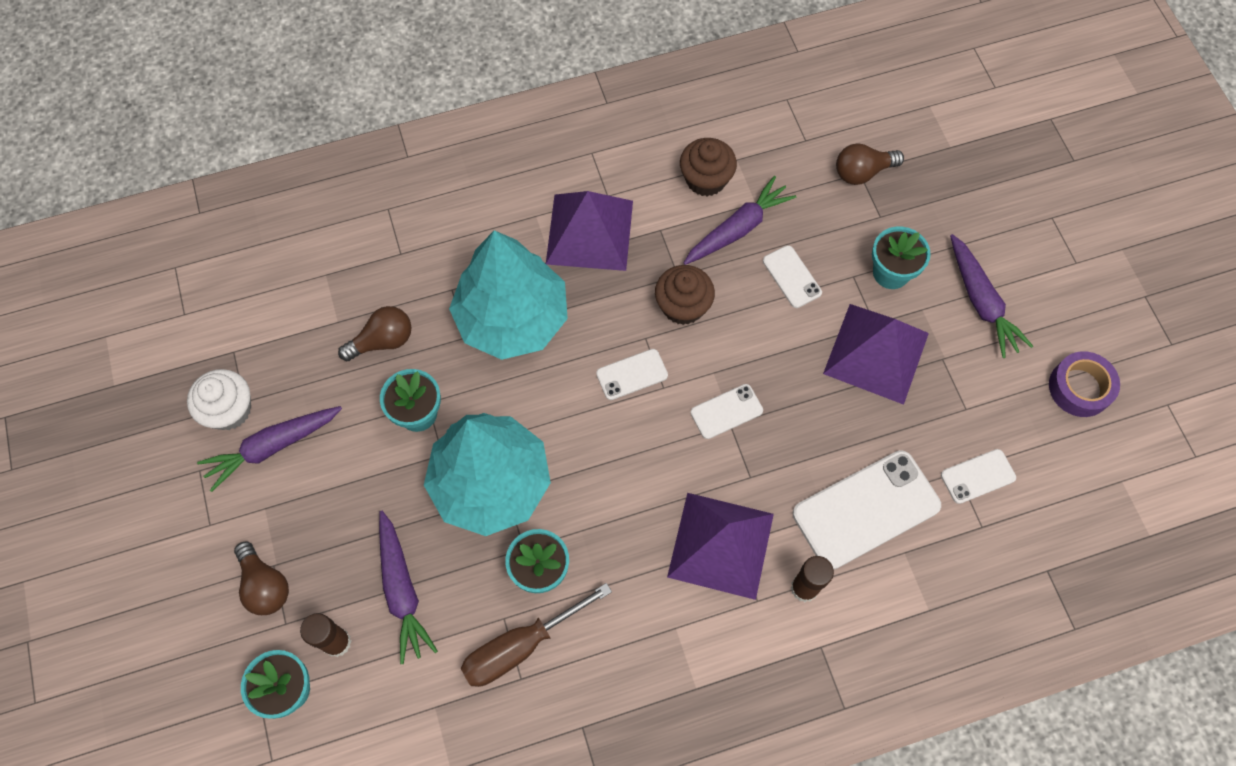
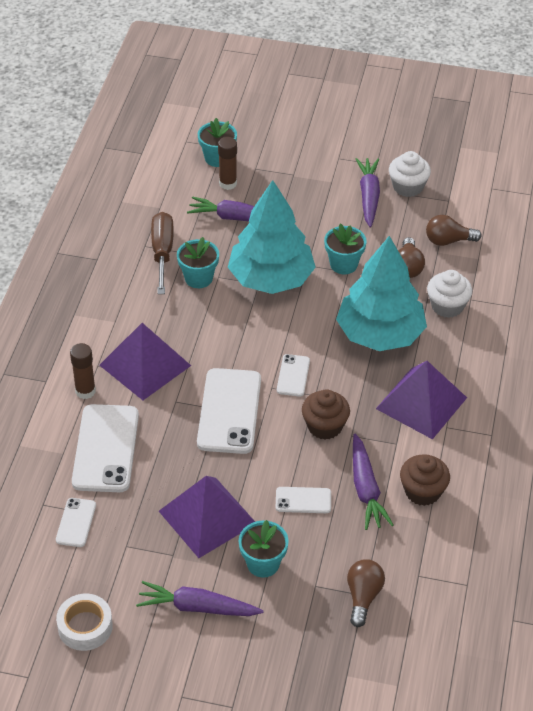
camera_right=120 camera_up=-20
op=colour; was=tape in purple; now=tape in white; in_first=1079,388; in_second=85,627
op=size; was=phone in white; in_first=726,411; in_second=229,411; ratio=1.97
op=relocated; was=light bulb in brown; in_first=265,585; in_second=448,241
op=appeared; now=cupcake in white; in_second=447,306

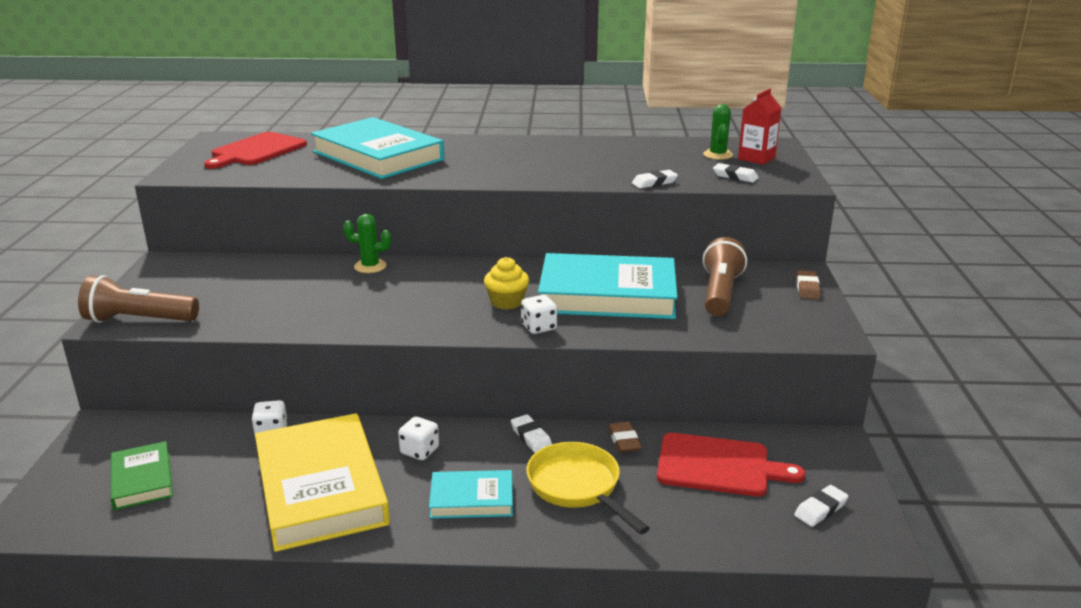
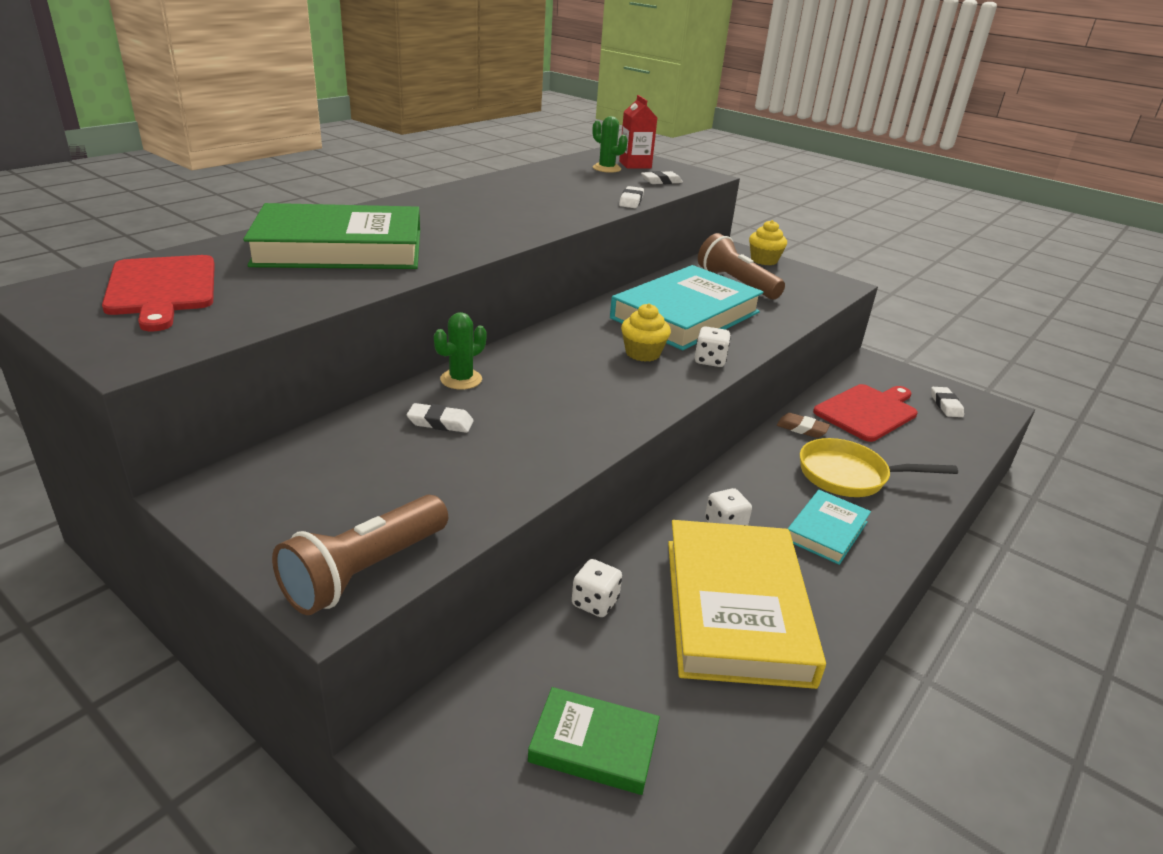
camera_right=-55 camera_up=5
op=colour; was=book in turquoise; now=book in green; in_first=378,156; in_second=340,248
op=exchanged; was=eraser in brown; now=cupcake in yellow; in_first=807,288; in_second=764,260
op=spun; was=book in yellow; in_first=321,488; in_second=736,609; clockwise=75
op=relocated; was=eraser in white; in_first=531,437; in_second=440,422

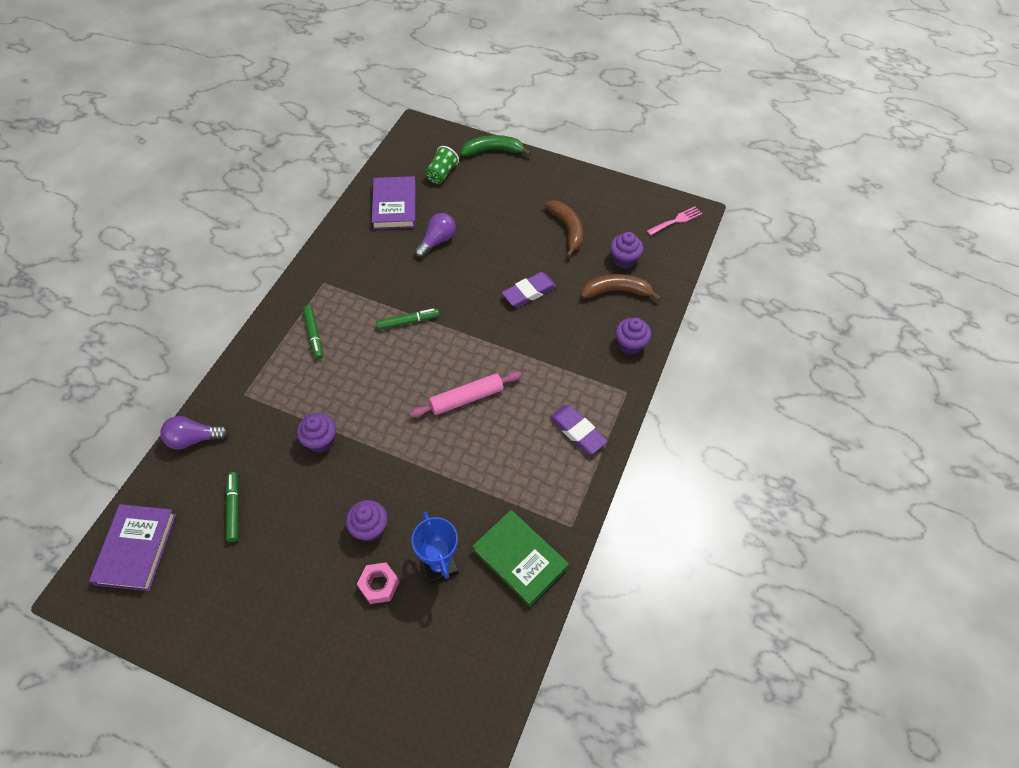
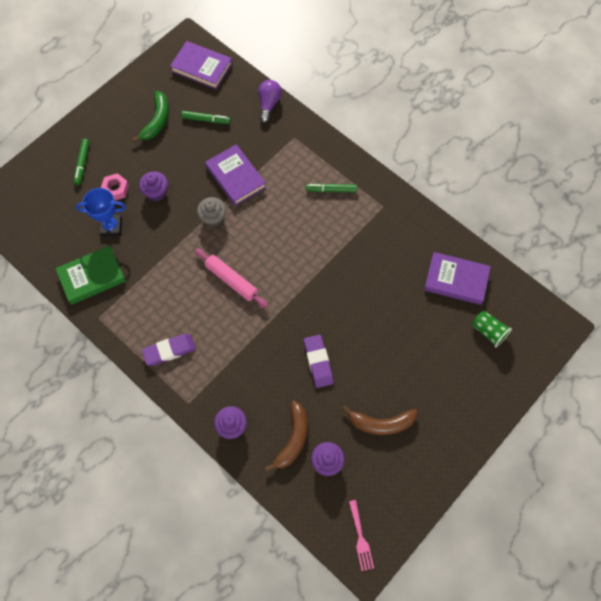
camera_right=110 camera_up=10
op=relocated; was=banana in green; in_first=493,151; in_second=157,121
op=missing; was=light bulb in purple; in_first=437,241
op=relocated; was=marker in green; in_first=408,322; in_second=82,164
op=spun; was=rolling pin in pink; in_first=466,398; in_second=231,280; clockwise=-45
op=exchanged; was=cupcake in purple; now=book in purple; in_first=320,441; in_second=235,177
op=appeared; now=cupcake in grey; in_second=213,218

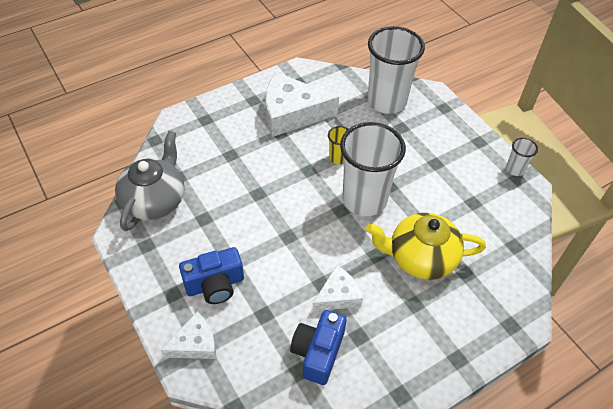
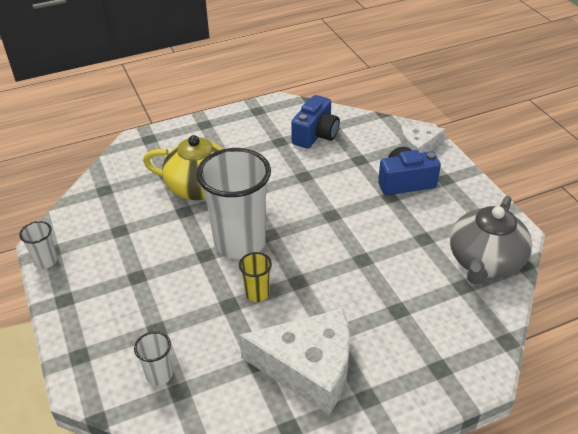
camera_right=-170 camera_up=-10
op=size; was=cup in white; in_first=386,101; in_second=159,375; ratio=0.44
op=missing; was=cheese in white; in_first=338,295

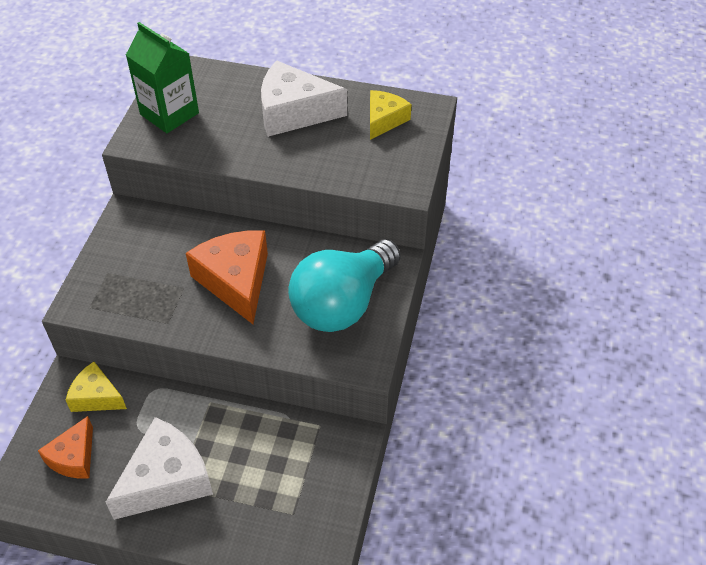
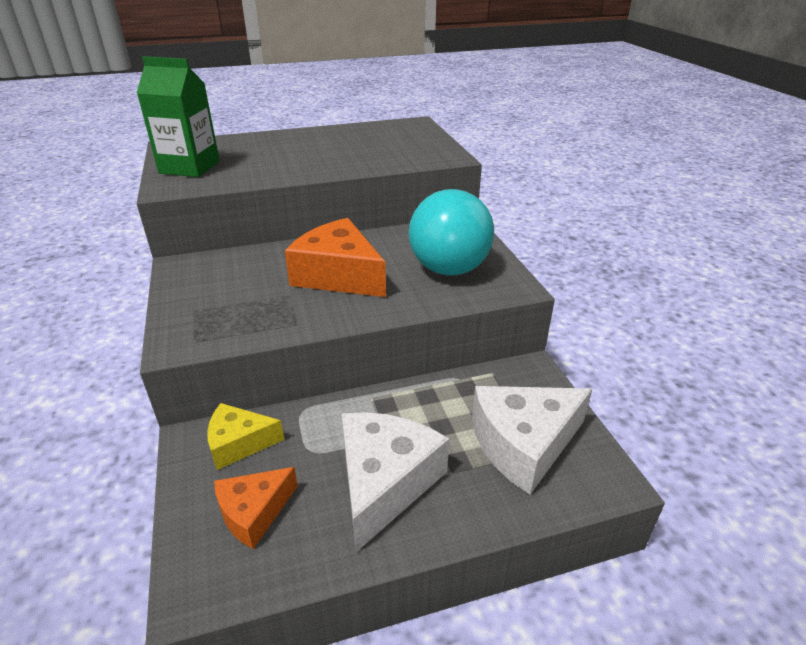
camera_right=-30 camera_up=-15
op=relocated; was=cheese in white; in_first=294,112; in_second=524,444
op=missing; was=cheese in yellow; in_first=384,120
op=spun; was=cheese in orange; in_first=74,457; in_second=254,512; clockwise=60

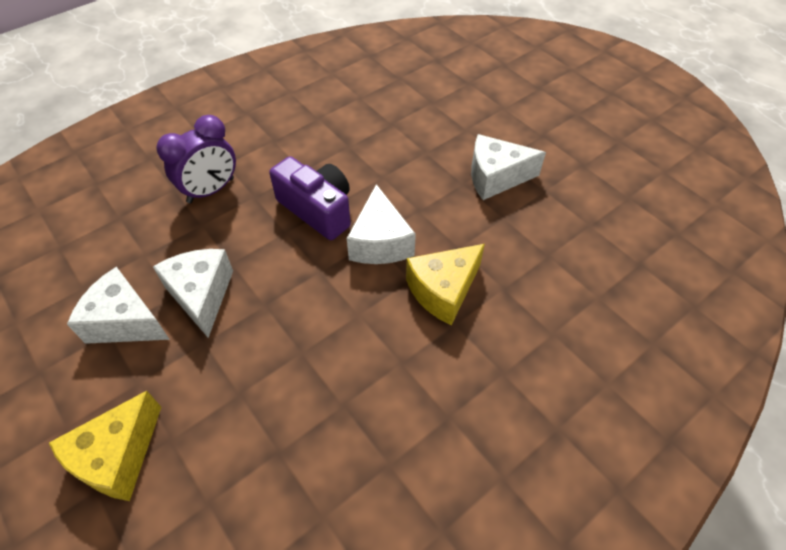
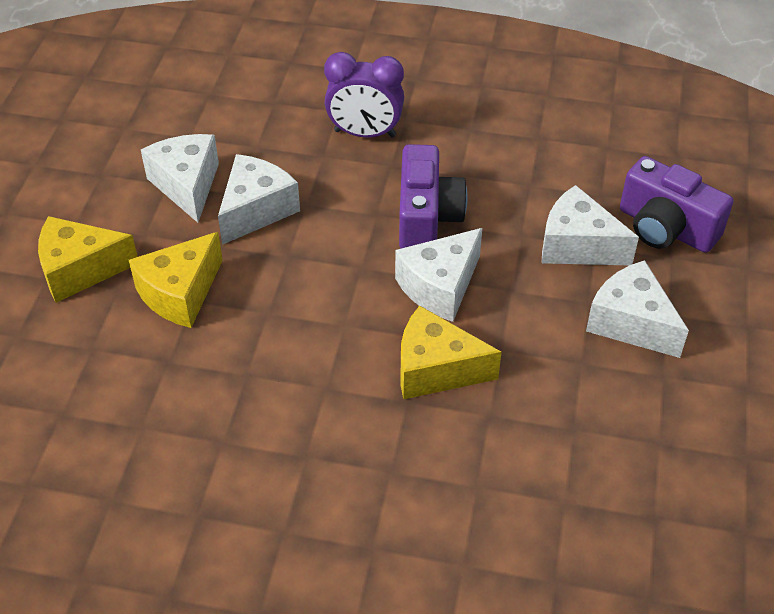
camera_right=50 camera_up=-5
op=appeared; now=camera in purple; in_second=666,228
op=appeared; now=cheese in white; in_second=577,245
op=appeared; now=cheese in yellow; in_second=180,293

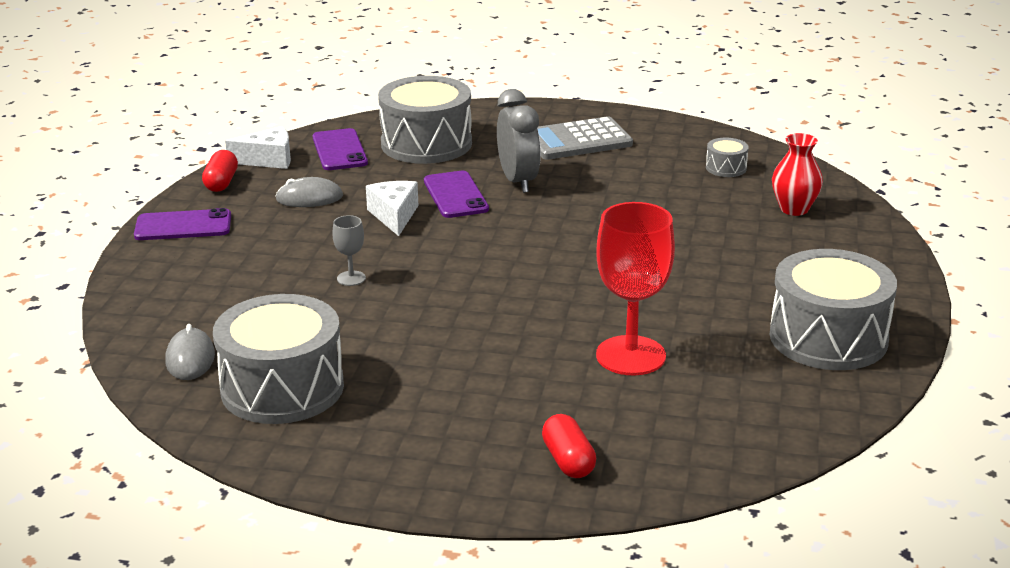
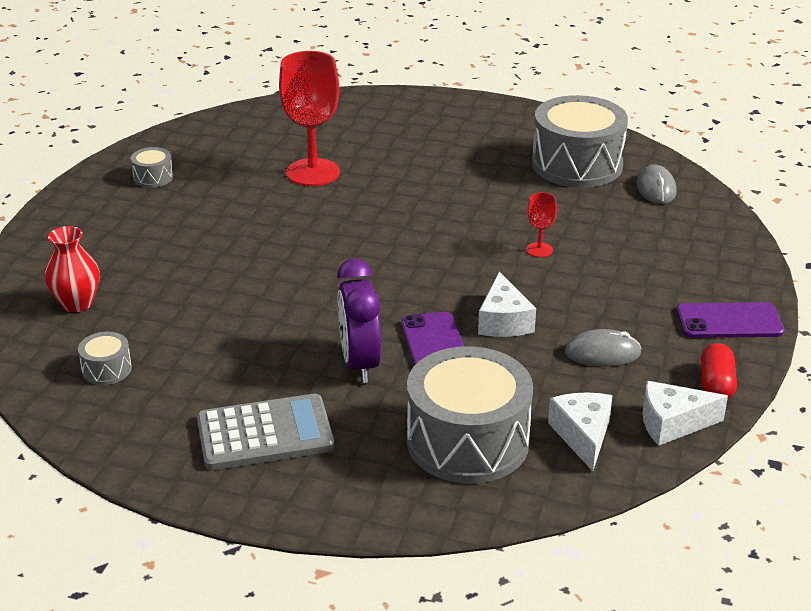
camera_right=-175 camera_up=5
op=colour; was=clock in grey; now=clock in purple; in_first=518,181; in_second=360,363
op=exchanged; was=phone in purple; now=cheese in white; in_first=339,150; in_second=582,436
op=colour; was=goblet in grey; now=goblet in red; in_first=351,278; in_second=539,250
op=size; was=drum in grey; in_first=828,338; in_second=153,177; ratio=0.43
op=missing; was=capsule in red; in_first=568,461

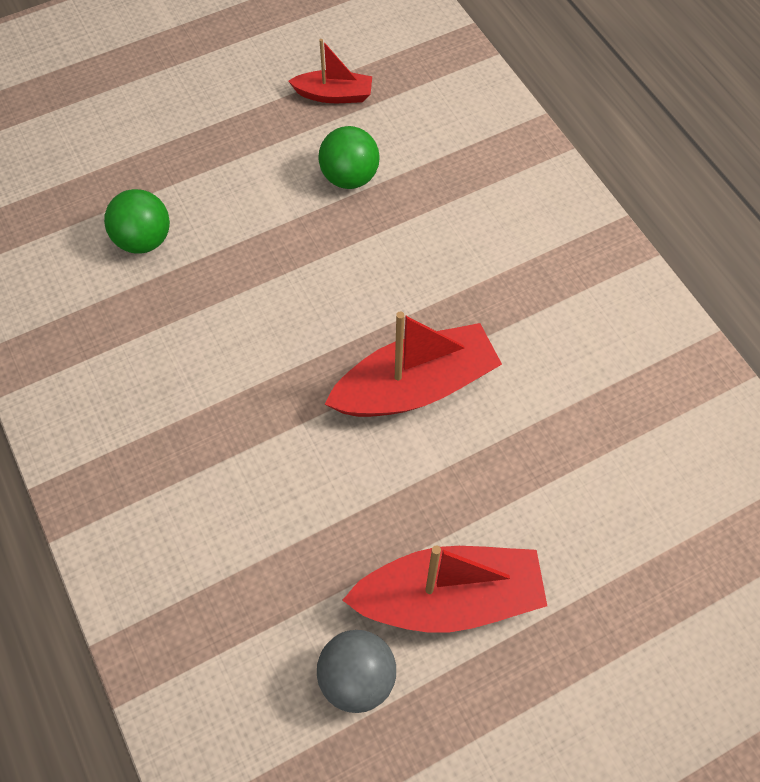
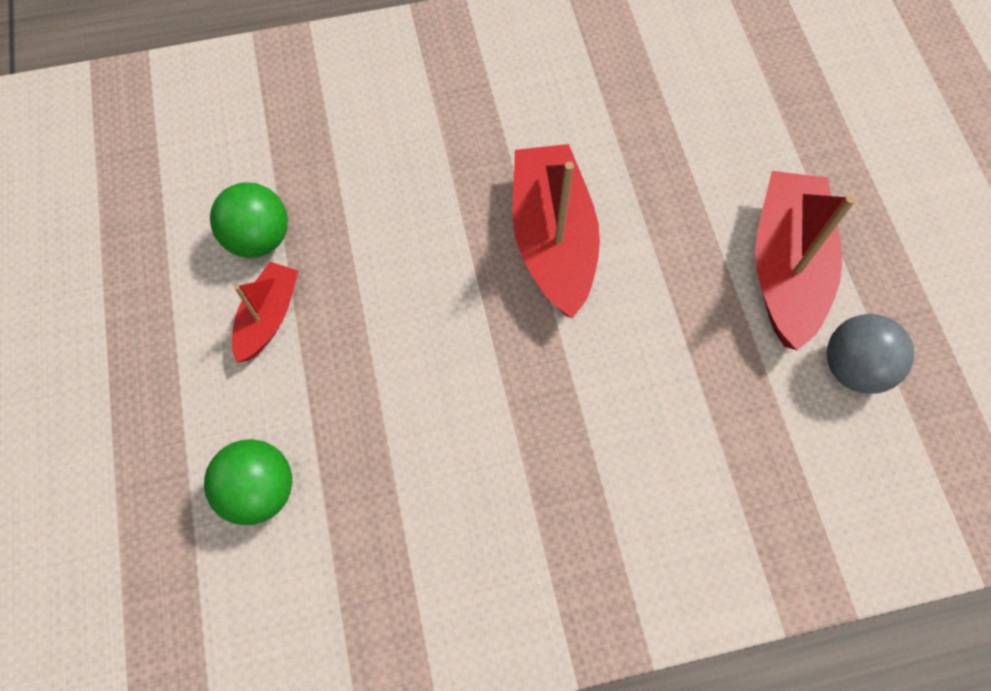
camera_right=-75 camera_up=5
op=relocated; was=boat in red; in_first=334,95; in_second=268,317

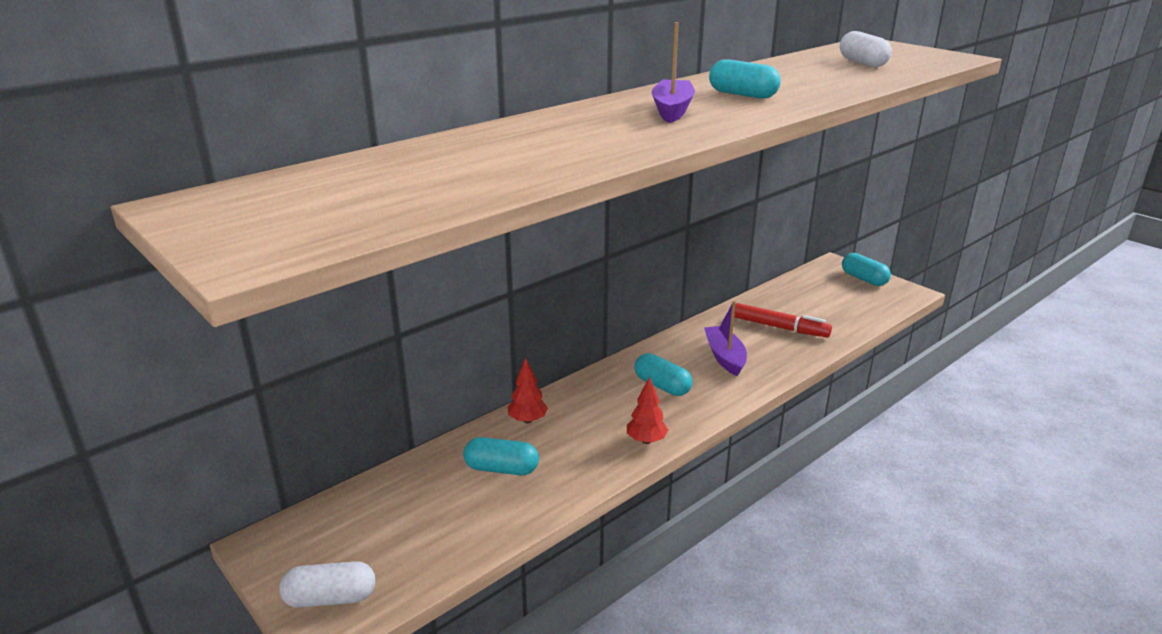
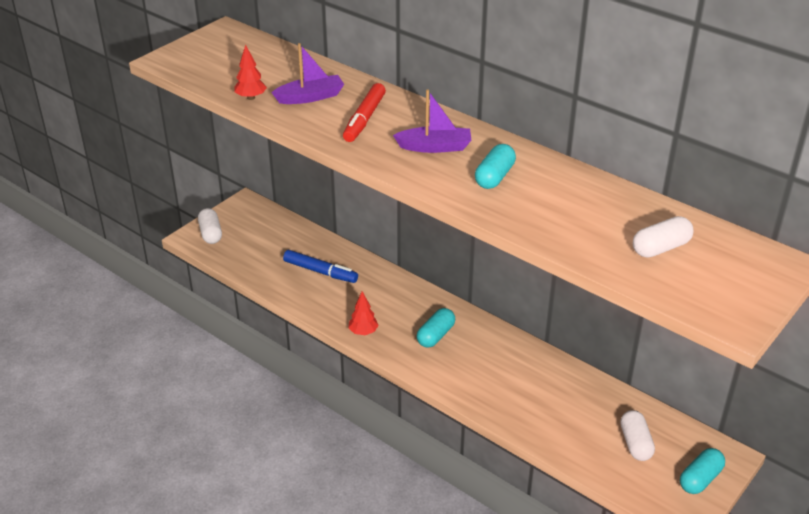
camera_right=80 camera_up=10
op=relocated; was=boat in purple; in_first=725,357; in_second=310,97
op=relocated; was=marker in red; in_first=780,327; in_second=364,119
op=relocated; was=tree in red; in_first=527,420; in_second=251,97
op=exchanged; was=capsule in turquoise; now=marker in blue; in_first=501,469; in_second=320,271
op=appeared; now=capsule in white; in_second=635,443

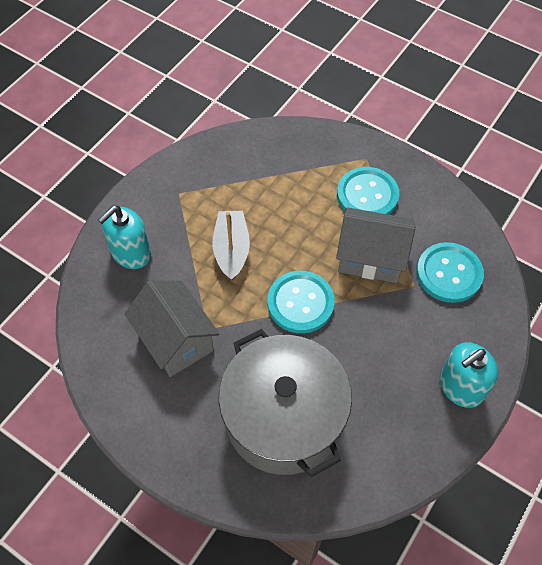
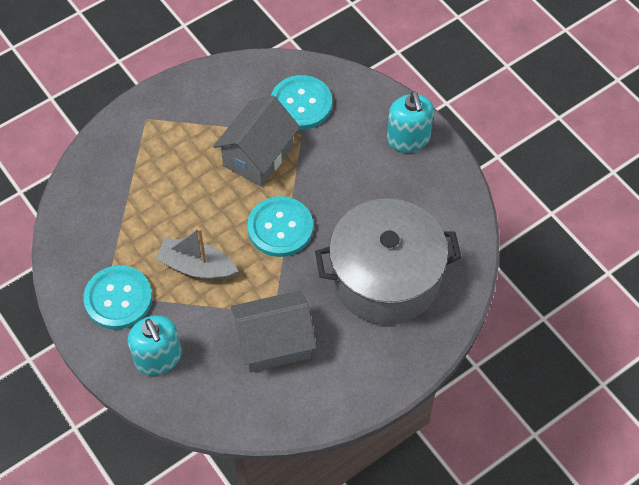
camera_right=-70 camera_up=0
op=relocated; was=button in turquoise; in_first=367,195; in_second=118,298

